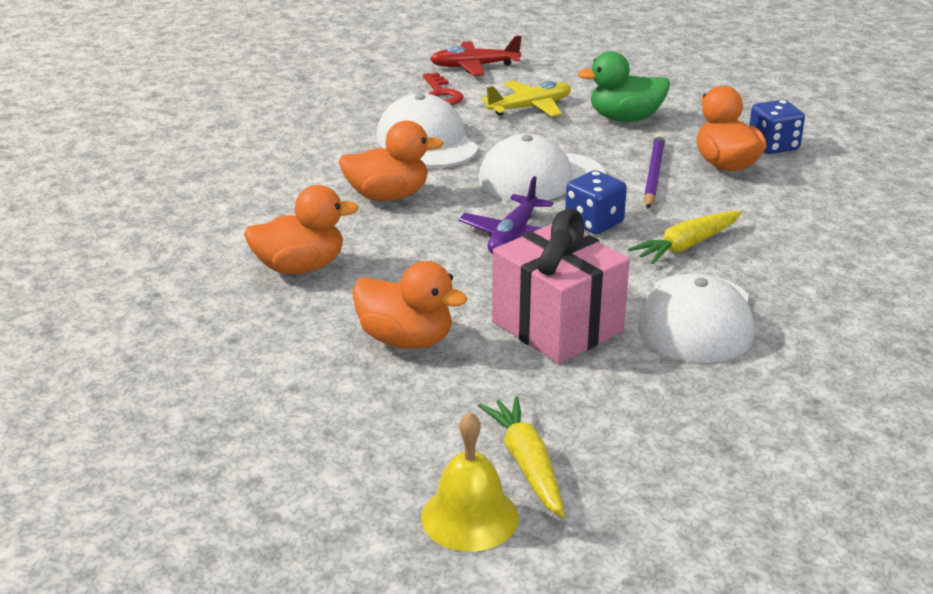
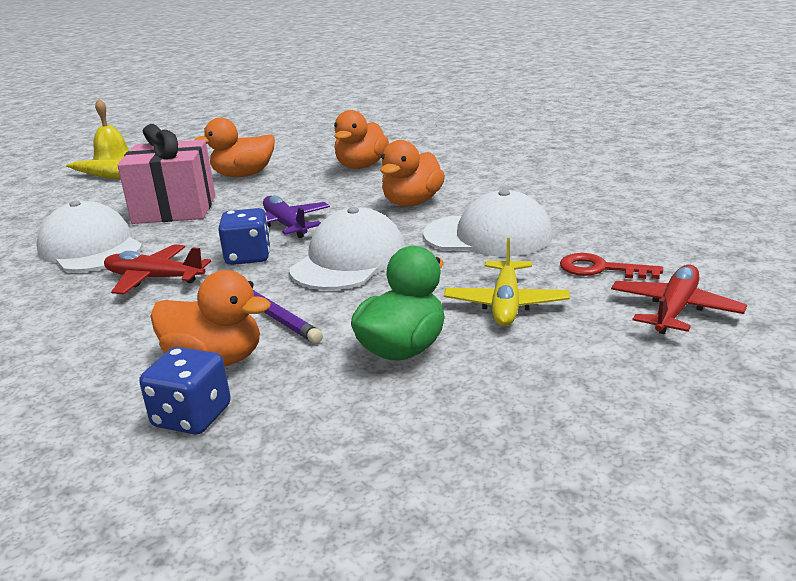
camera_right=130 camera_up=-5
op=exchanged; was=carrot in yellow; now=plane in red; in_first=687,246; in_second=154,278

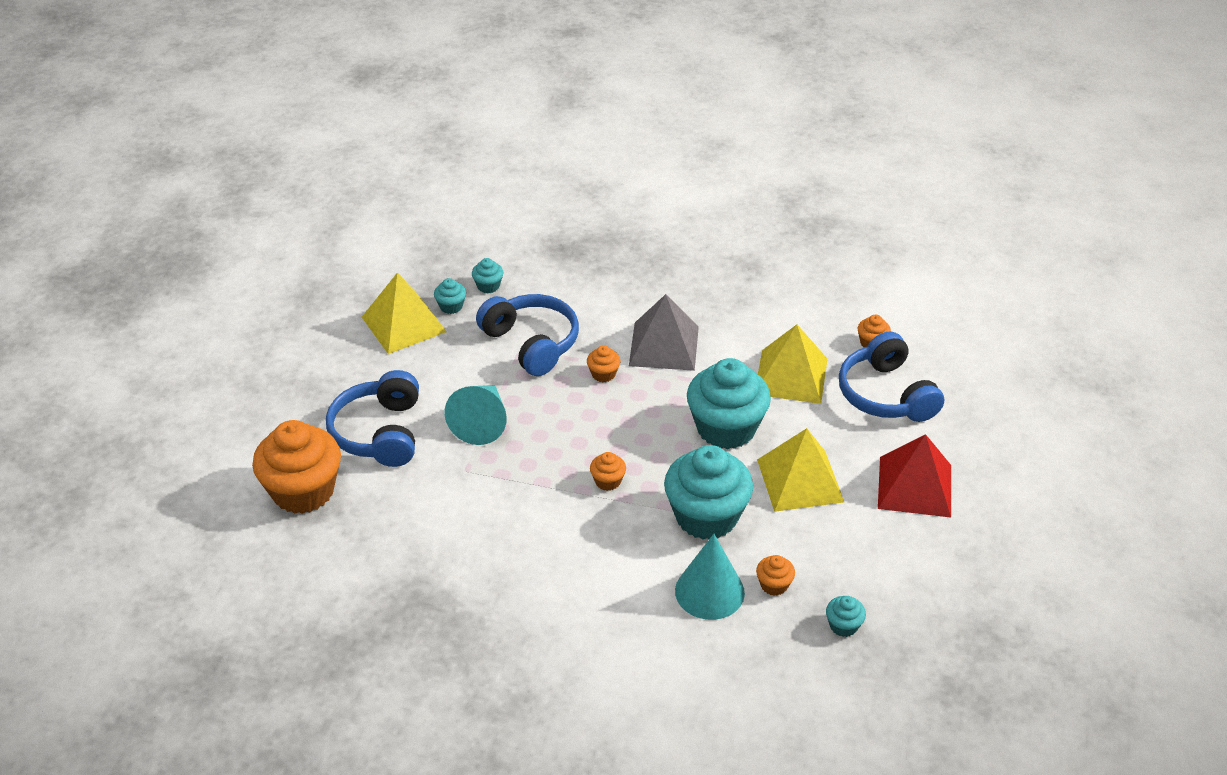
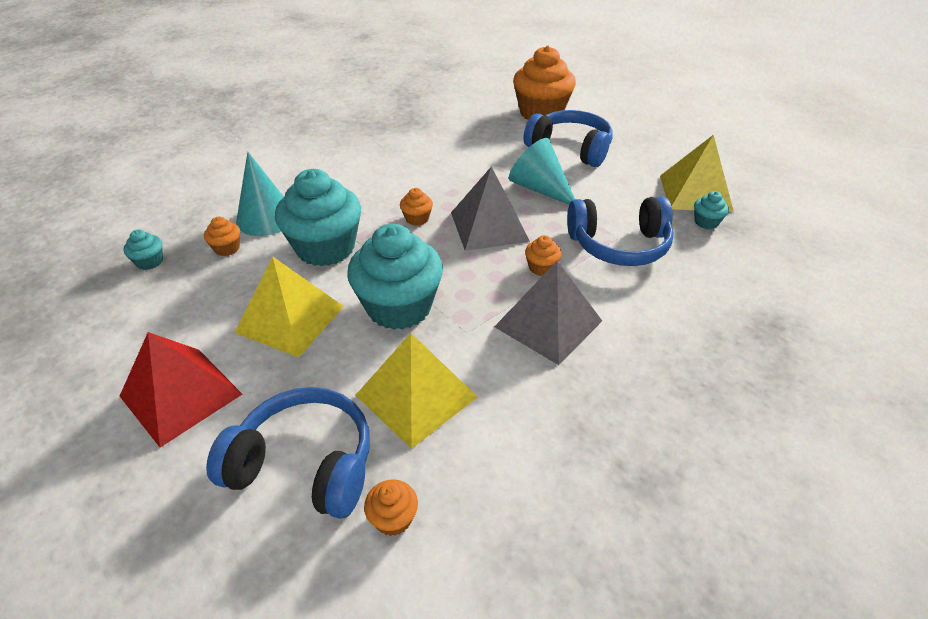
camera_right=125 camera_up=0
op=missing; was=cupcake in turquoise; in_first=488,286
op=appeared; now=pyramid in grey; in_second=489,226

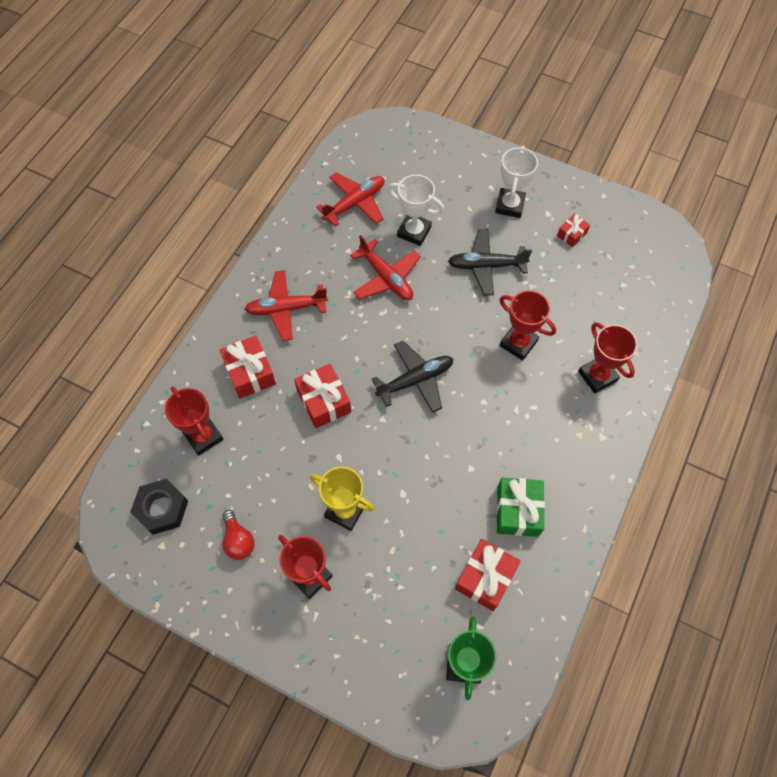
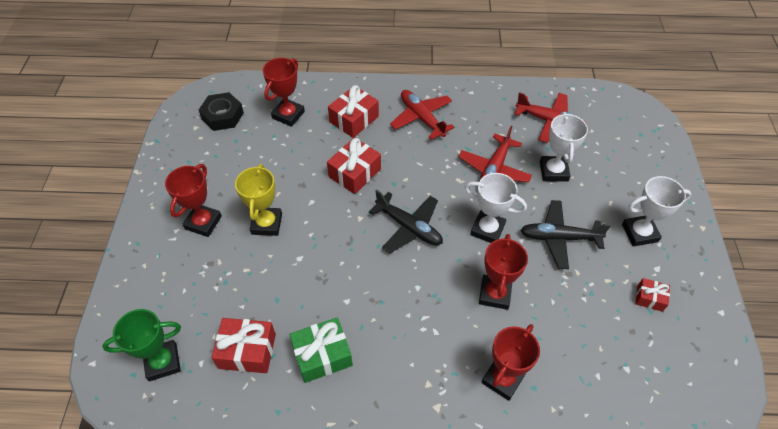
camera_right=65 camera_up=-10
op=spun; was=plane in black; in_first=486,266; in_second=559,238; clockwise=-60
op=missing; was=light bulb in red; in_first=238,540
op=appeared; now=trophy in white; in_second=487,229

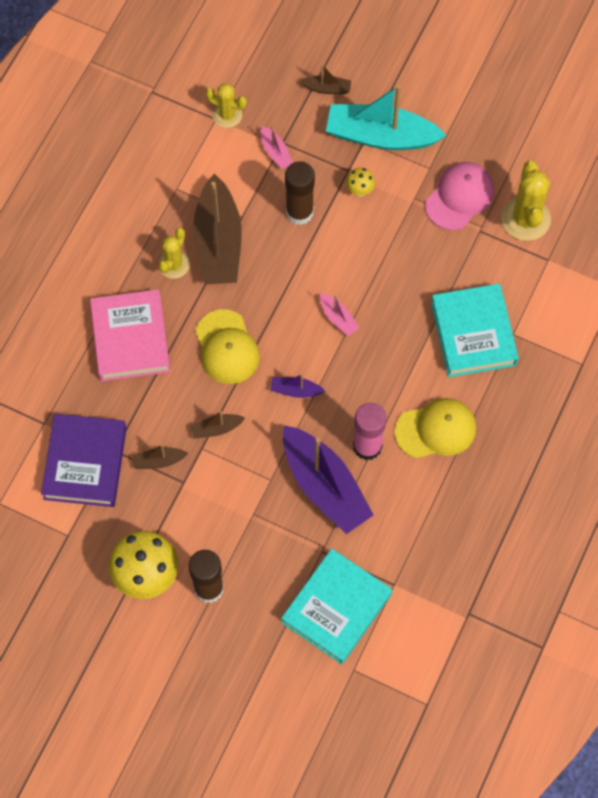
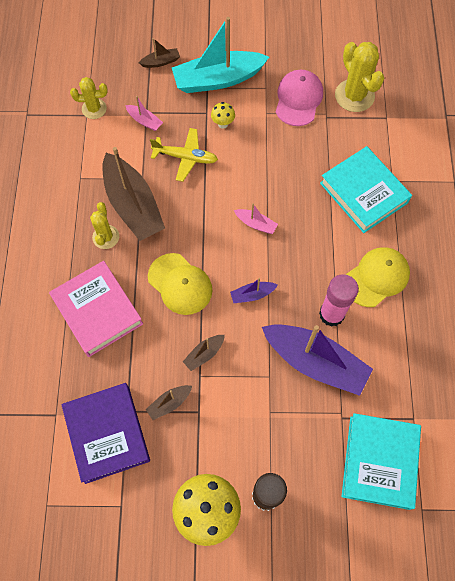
camera_right=-25 camera_up=0
op=exchanged; was=glue stick in brown; now=plane in yellow; in_first=299,212; in_second=185,157

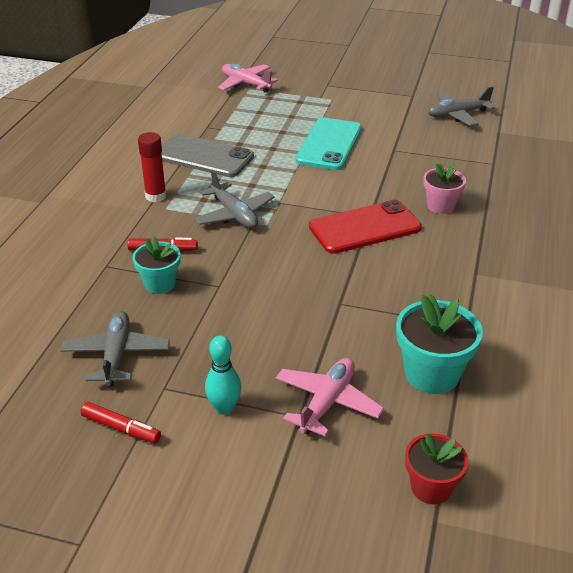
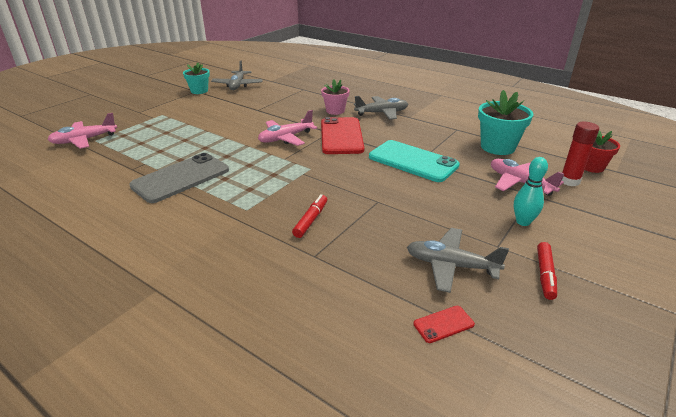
camera_right=-70 camera_up=-5
op=relocated; was=phone in turquoise; in_first=329,144; in_second=413,161
op=relocated; was=glue stick in red; in_first=156,196; in_second=569,181
op=relocated; was=plane in grey; in_first=234,214; in_second=382,113
op=relocated; was=flower pot in turquoise; in_first=160,284; in_second=199,91
op=spun; was=marker in red; in_first=121,428; in_second=545,275; clockwise=150
op=appeared; now=plane in pink; in_second=286,138
op=appeared; now=phone in red; in_second=443,324

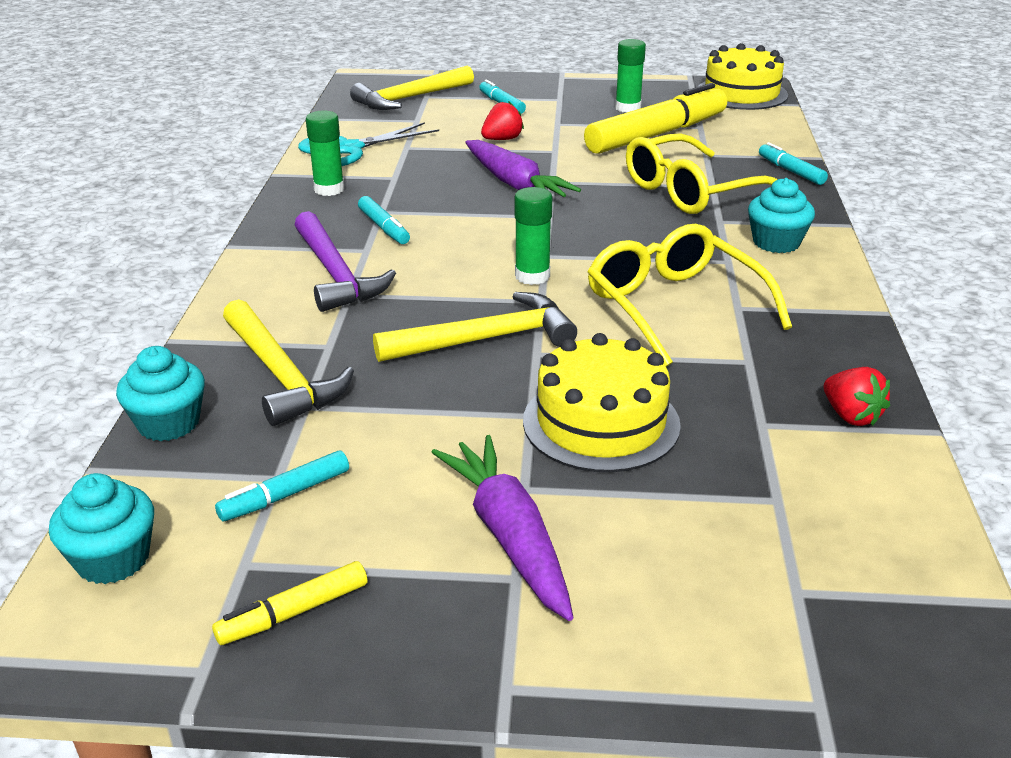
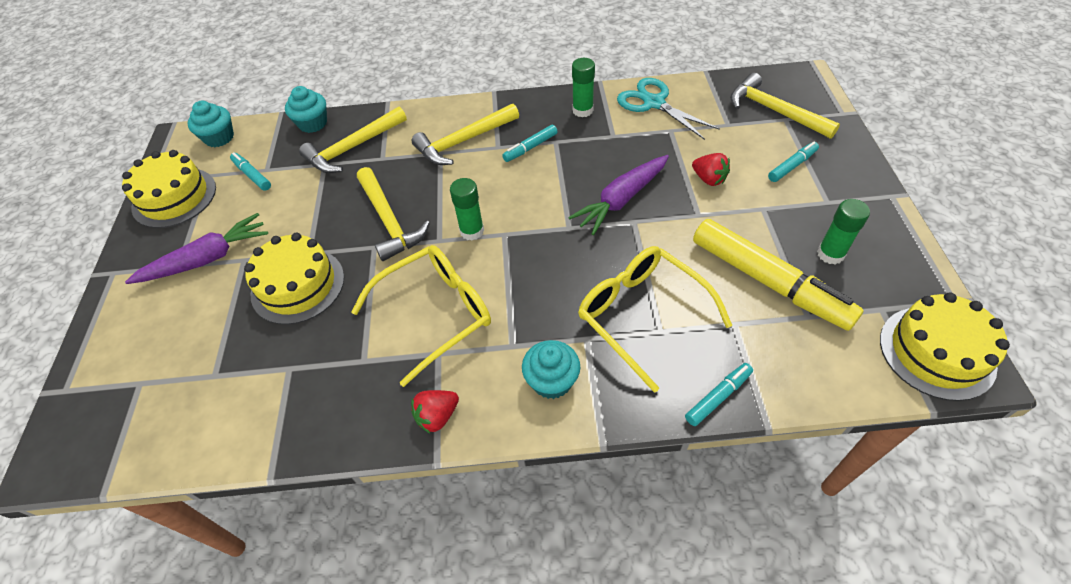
camera_right=85 camera_up=20
op=colour; was=hammer in purple; now=hammer in yellow; in_first=336,274; in_second=463,141
op=relocated; was=strawberry in red; in_first=851,416; in_second=437,416
op=exchanged; was=marker in yellow; now=cake in yellow; in_first=293,613; in_second=174,197

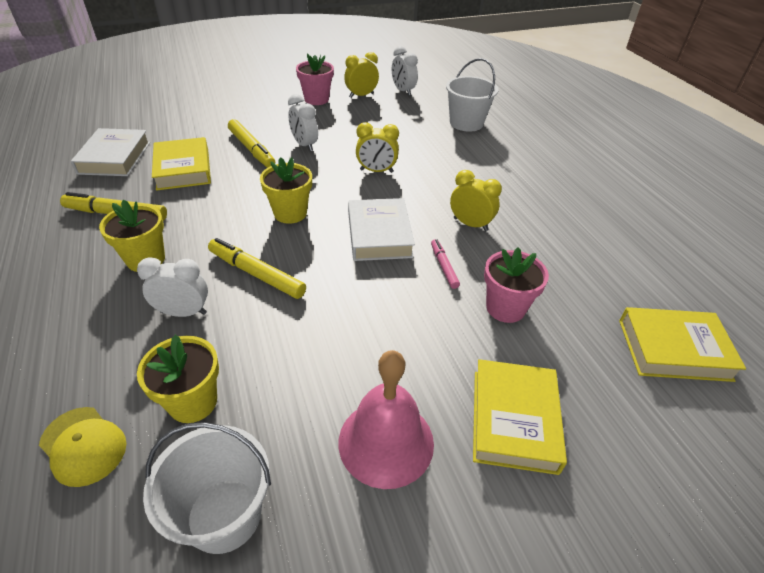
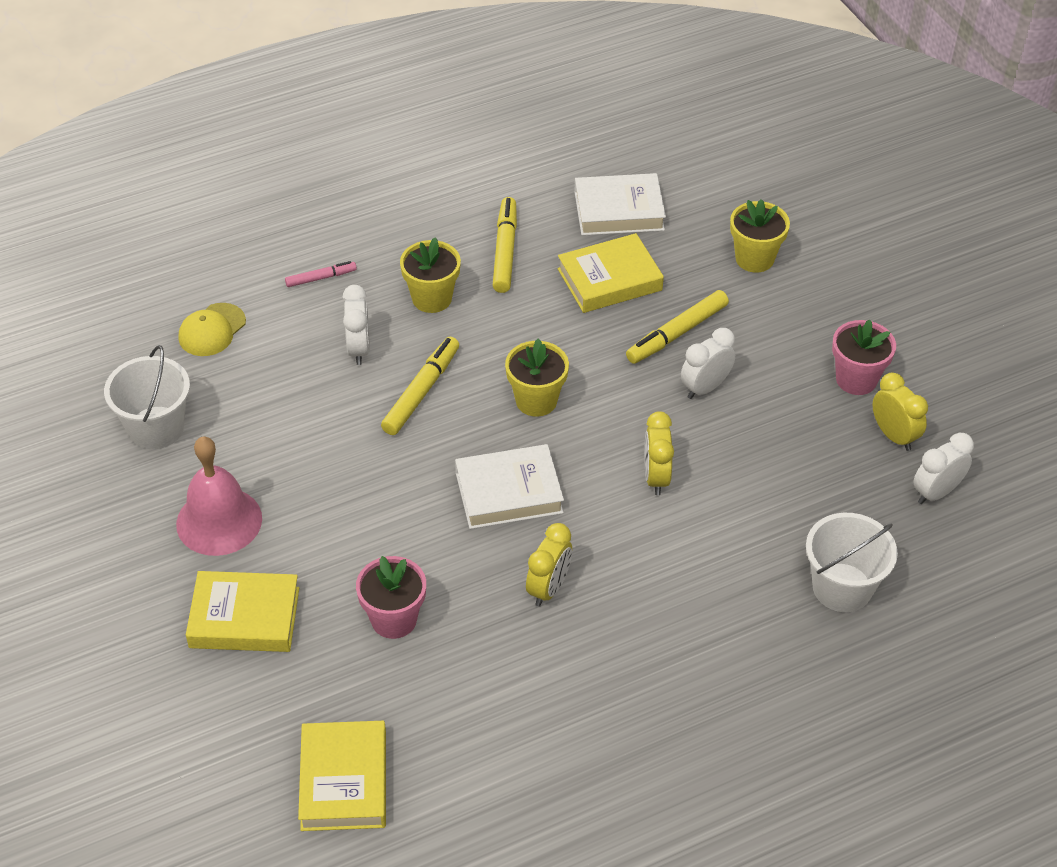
camera_right=85 camera_up=5
op=relocated; was=marker in pink; in_first=443,267; in_second=320,278
op=relocated; was=flower pot in yellow; in_first=193,402; in_second=754,258

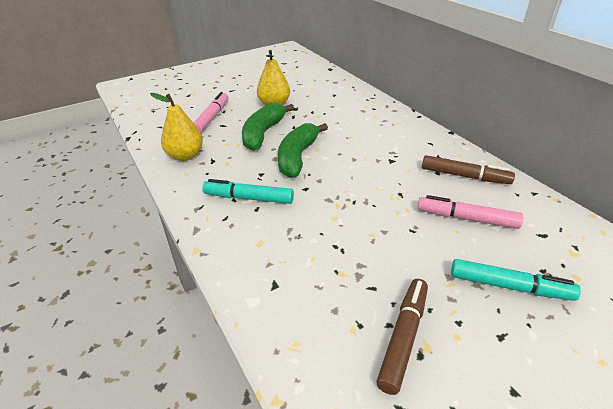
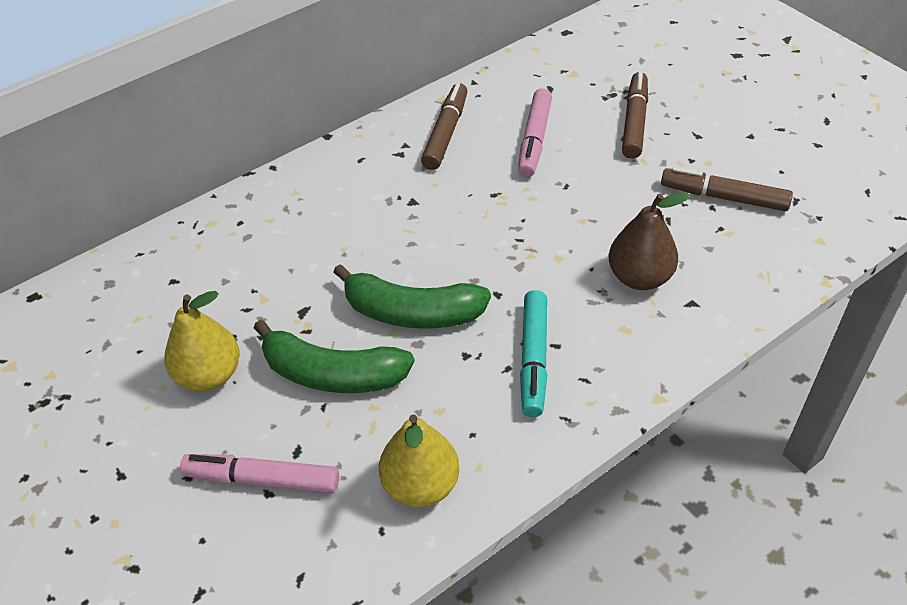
camera_right=-95 camera_up=10
op=colour; was=marker in turquoise; now=marker in brown; in_first=509,286; in_second=634,122
op=appeared; now=pear in brown; in_second=639,277

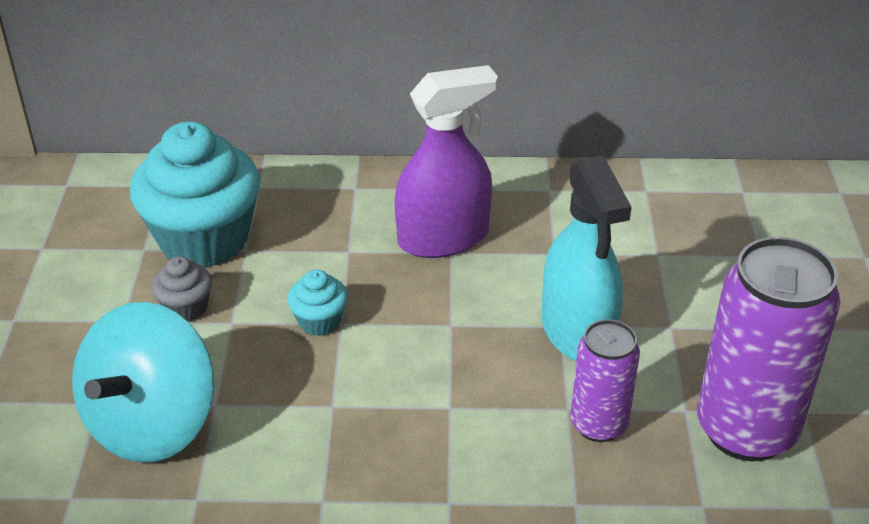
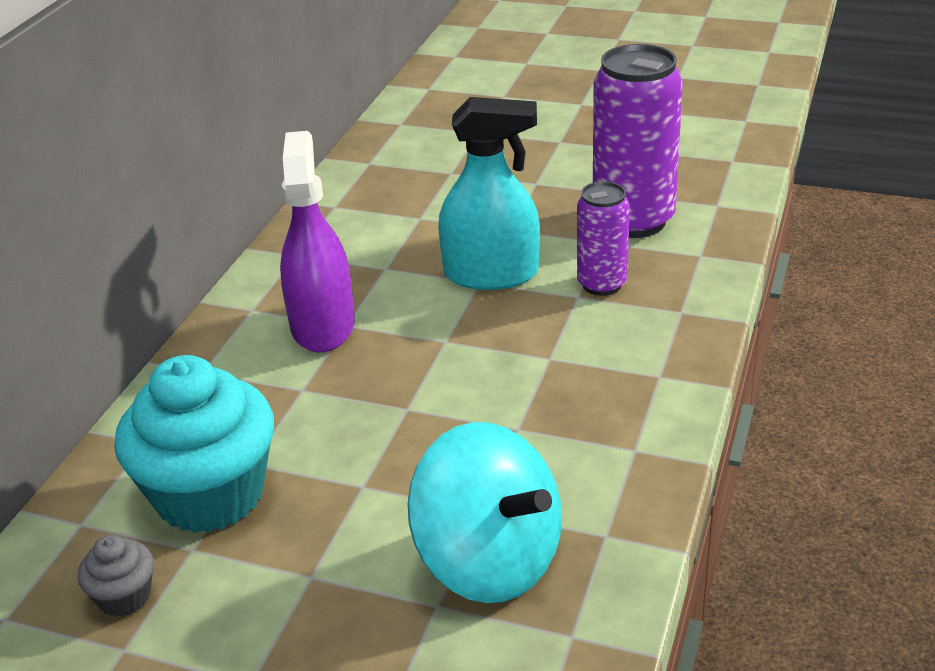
camera_right=-70 camera_up=-5
op=relocated; was=cupcake in grey; in_first=186,308; in_second=124,597
op=missing; was=cupcake in turquoise; in_first=319,321

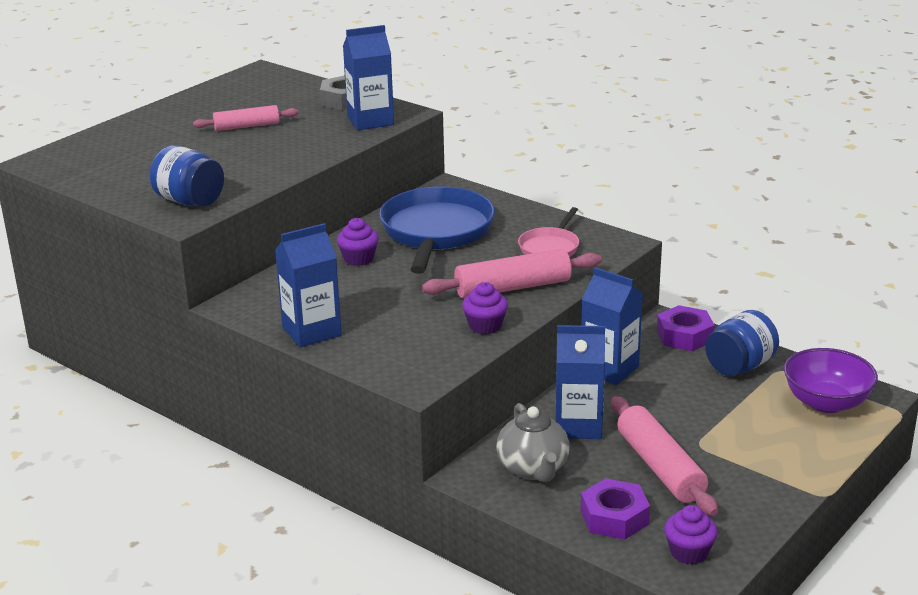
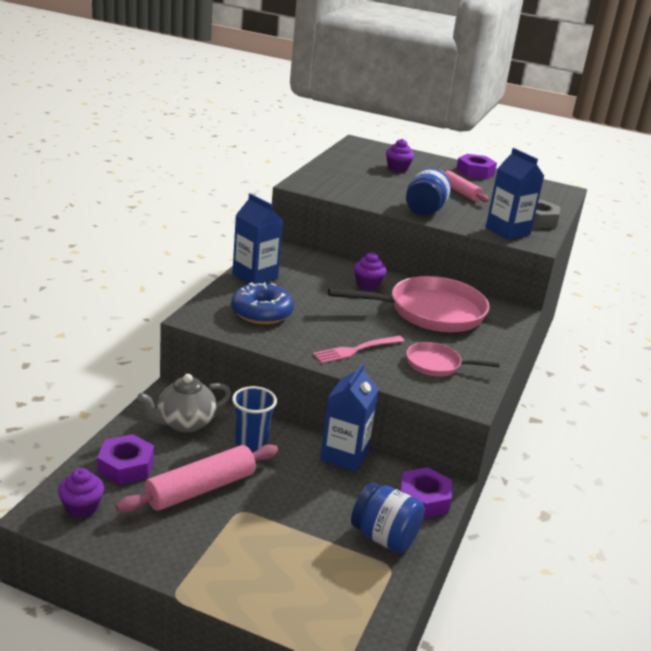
camera_right=70 camera_up=0
op=relocated; was=jar in blue; in_first=189,201; in_second=424,210
op=colour; was=pan in blue; now=pan in pink; in_first=436,232; in_second=429,312
op=exchanged; was=rolling pin in pink; now=fork in pink; in_first=513,287; in_second=356,350
op=relocated; was=cupcake in purple; in_first=485,326; in_second=397,168
op=exchanged; was=carton in blue; now=cup in blue; in_first=578,425; in_second=251,442
op=missing; was=bowl in purple; in_first=826,402
op=appeared; now=nut in purple; in_second=475,172
op=appeared; now=donut in blue; in_second=262,312

